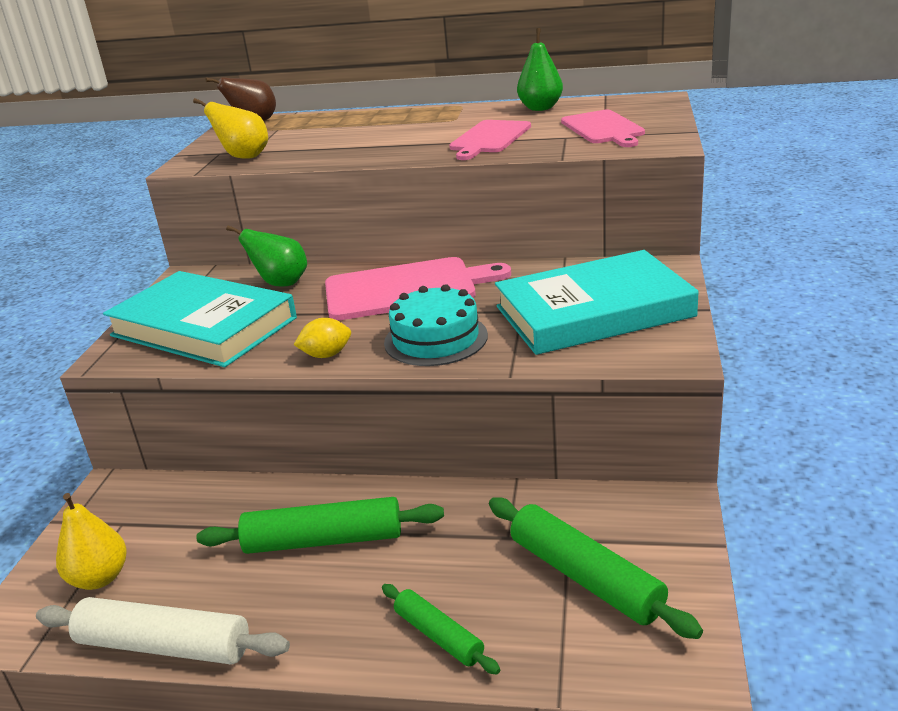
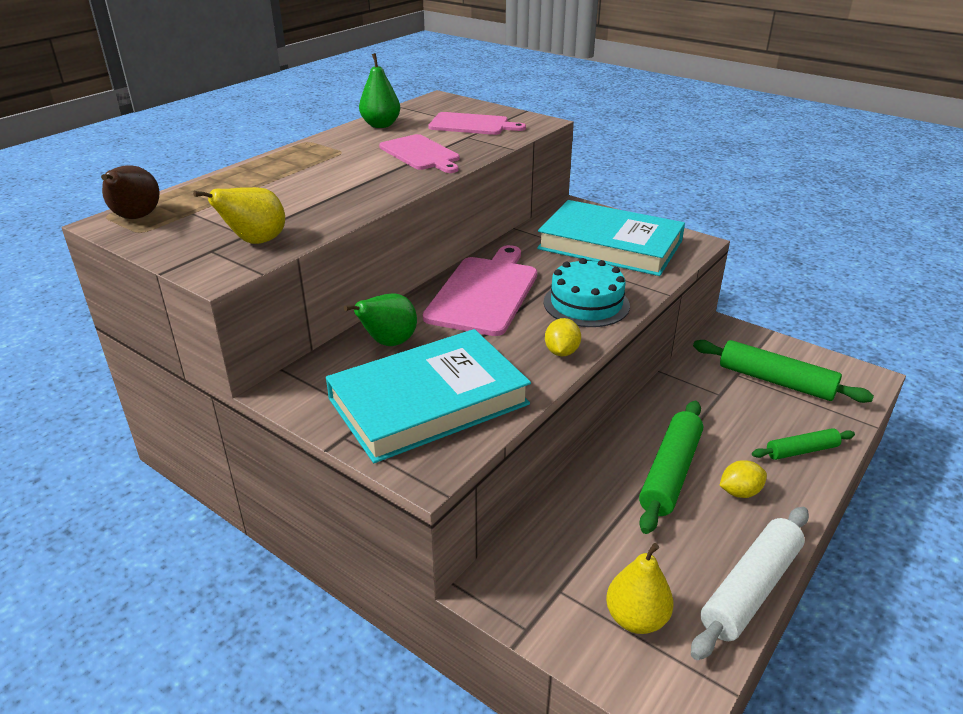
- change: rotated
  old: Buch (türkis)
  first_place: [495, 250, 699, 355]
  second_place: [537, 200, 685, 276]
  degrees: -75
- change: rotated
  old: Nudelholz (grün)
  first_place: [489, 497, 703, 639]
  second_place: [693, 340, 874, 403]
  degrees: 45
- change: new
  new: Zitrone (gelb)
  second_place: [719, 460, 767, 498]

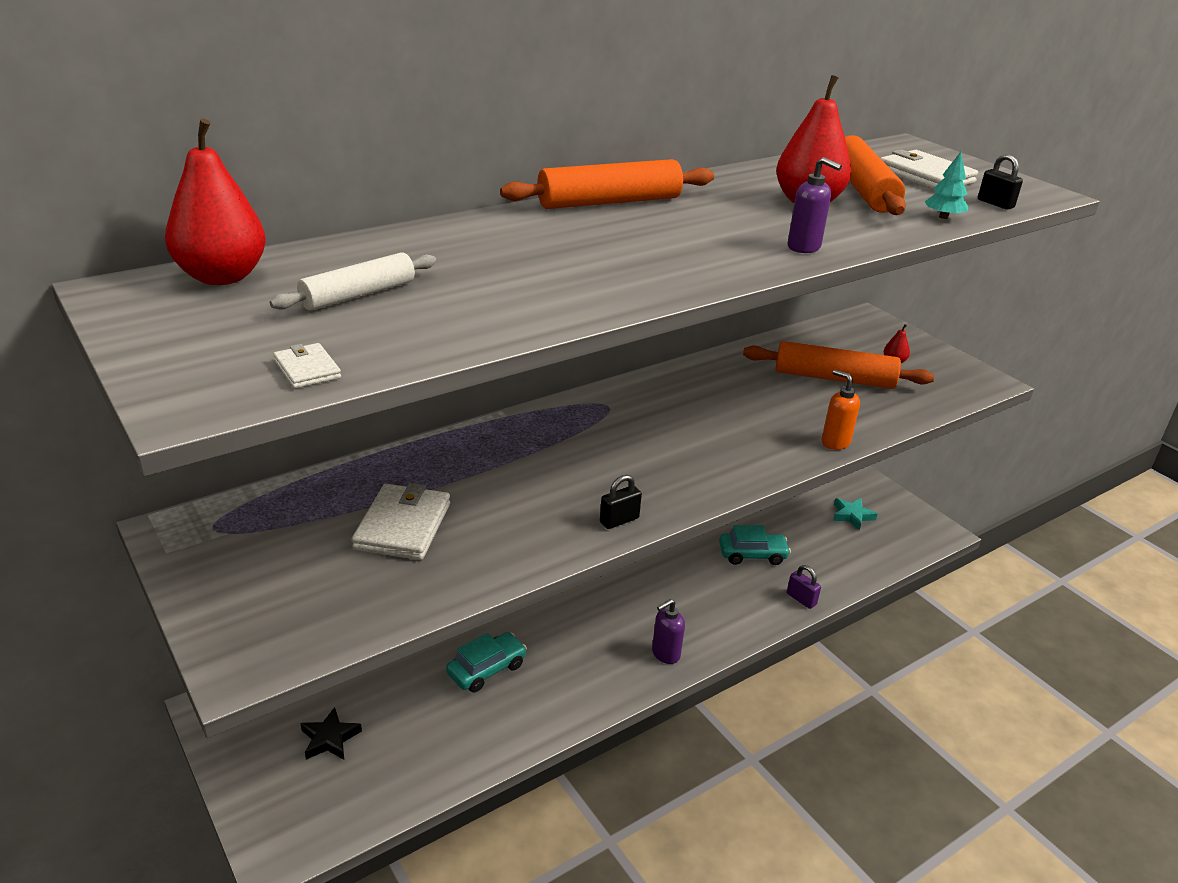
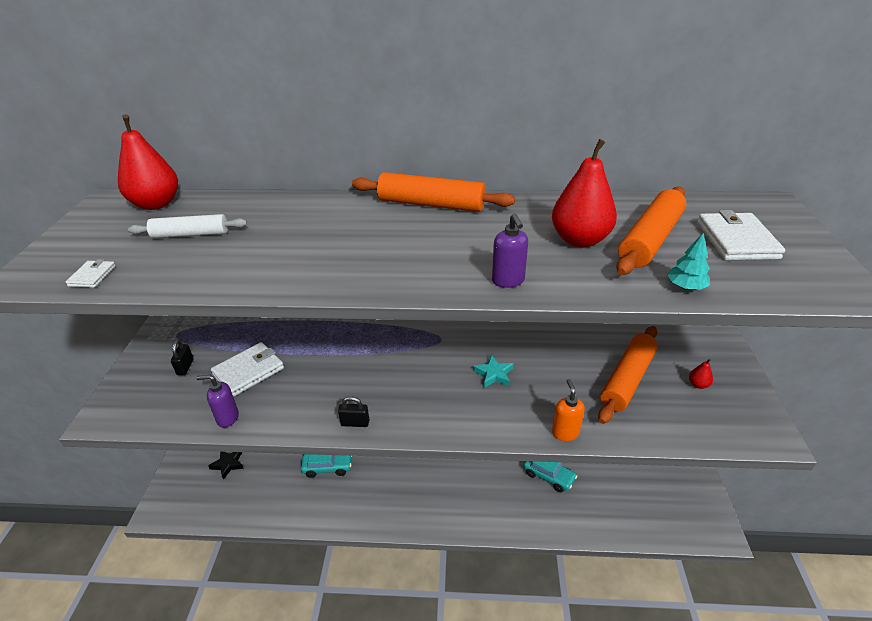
- change: shifted
  old: Vorhängeschloss (schwarz)
  first_place: [978, 154, 1023, 210]
  second_place: [171, 340, 194, 375]
- change: rotated
  old: Nudelholz (orange)
  first_place: [743, 341, 934, 389]
  second_place: [598, 326, 658, 424]
  degrees: 75
- change: shifted
  old: Stern (türkis)
  first_place: [833, 498, 878, 531]
  second_place: [473, 355, 514, 388]
- change: gone
  old: Vorhängeschloss (lila)
  first_place: [787, 565, 821, 609]
- change: shifted
  old: Seifenspender (lila)
  first_place: [652, 599, 685, 664]
  second_place: [196, 375, 239, 428]

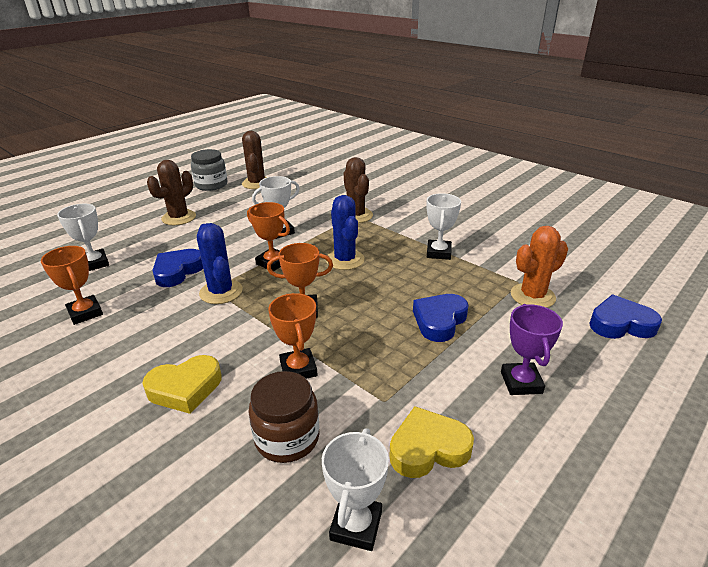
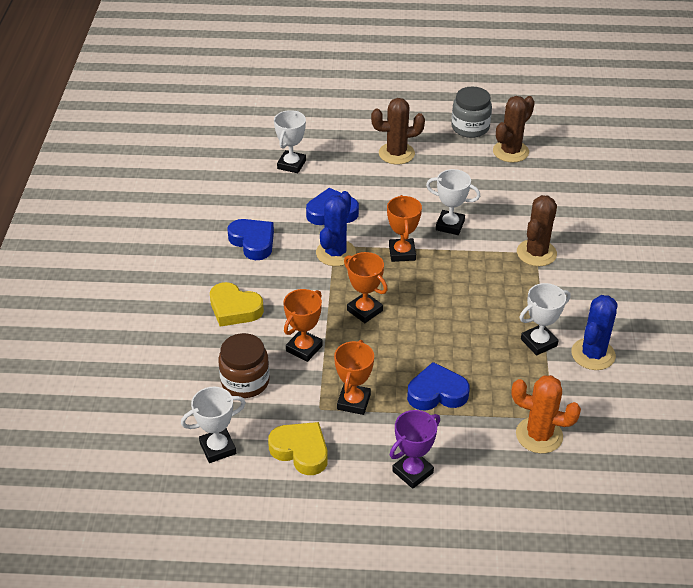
- change: shifted
  old: Kaktus (blau)
  first_place: [326, 195, 365, 270]
  second_place: [571, 295, 618, 370]
- change: shifted
  old: Pokal (orange)
  first_place: [41, 246, 103, 325]
  second_place: [334, 340, 374, 415]
- change: shifted
  old: Herz (blau)
  first_place: [589, 295, 662, 339]
  second_place: [228, 219, 274, 260]

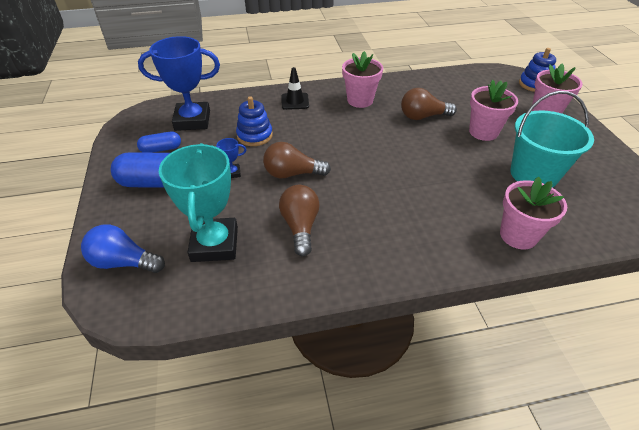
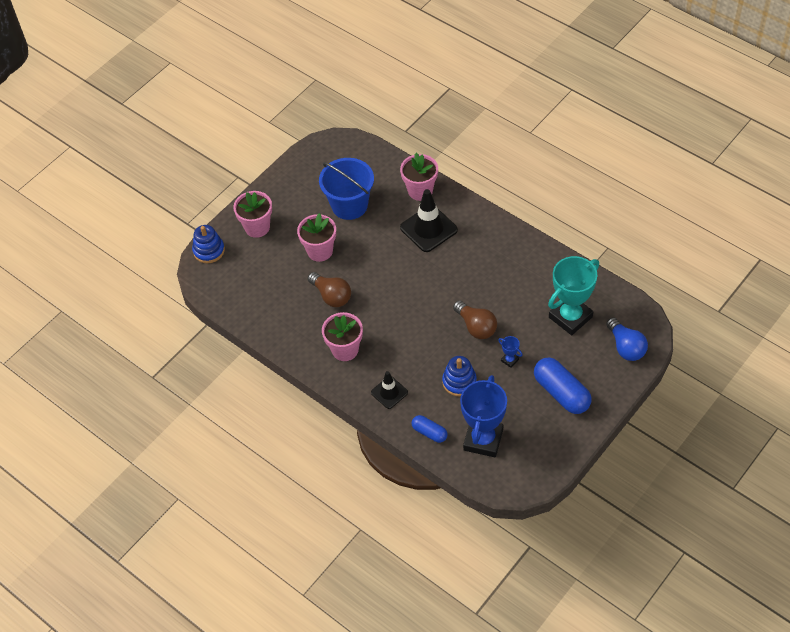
- change: rotated
  old: Pokal (blau)
  first_place: [138, 36, 220, 131]
  second_place: [460, 375, 507, 457]
  degrees: 60
- change: repainted
  old: Eimer (türkis)
  new: Eimer (blau)
  first_place: [511, 91, 594, 188]
  second_place: [319, 158, 374, 220]
- change: shifted
  old: Kapsel (blau)
  first_place: [137, 131, 181, 153]
  second_place: [412, 415, 448, 443]
- change: gone
  old: Glühbirne (braun)
  first_place: [279, 185, 320, 256]
- change: new
  new: Leitkegel (schwarz)
  second_place: [400, 189, 458, 252]

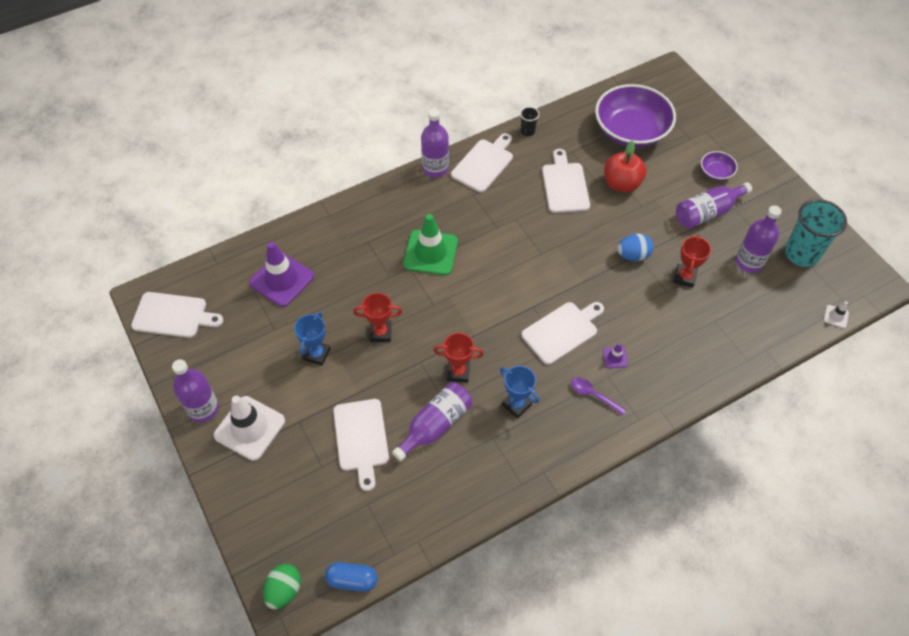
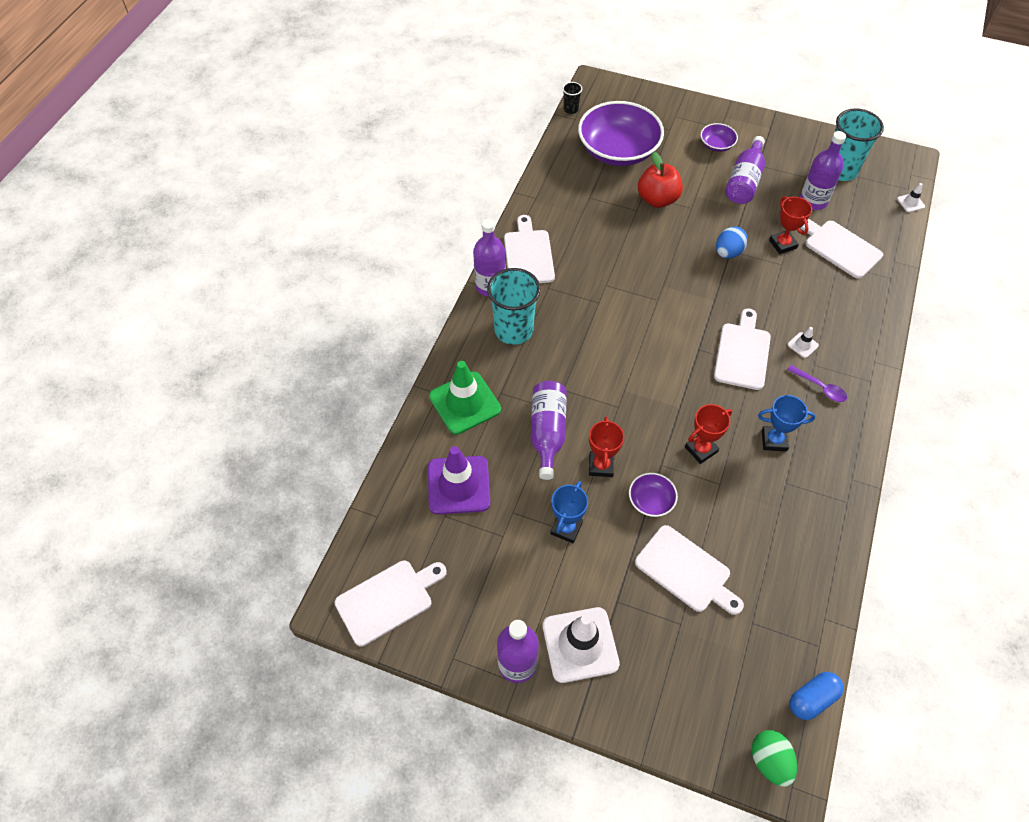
- change: shifted
  old: Becher (schwarz)
  first_place: [520, 107, 539, 136]
  second_place: [563, 82, 582, 114]
- change: shifted
  old: Schneidebrett (weiß)
  first_place: [542, 149, 590, 213]
  second_place: [800, 219, 883, 279]
- change: shifted
  old: Leitkegel (grün)
  first_place: [403, 214, 458, 275]
  second_place: [429, 361, 501, 435]
- change: rotated
  old: Pokal (rot)
  first_place: [353, 293, 402, 342]
  second_place: [589, 416, 624, 477]
  degrees: -45
- change: rotated
  old: Pokal (blau)
  first_place: [294, 312, 331, 366]
  second_place: [550, 481, 588, 543]
  degrees: 45
- change: repainted
  old: Leitkegel (lila)
  new: Leitkegel (weiß)
  first_place: [603, 343, 628, 368]
  second_place: [788, 327, 819, 358]
- change: rotated
  old: Löffel (lila)
  first_place: [571, 377, 626, 415]
  second_place: [787, 365, 847, 402]
  degrees: -135
- change: shifted
  old: Flasche (lila)
  first_place: [392, 382, 472, 461]
  second_place: [531, 381, 567, 480]
- change: new
  new: Becher (türkis)
  second_place: [487, 268, 541, 345]
- change: new
  new: Schüssel (lila)
  second_place: [629, 473, 678, 517]

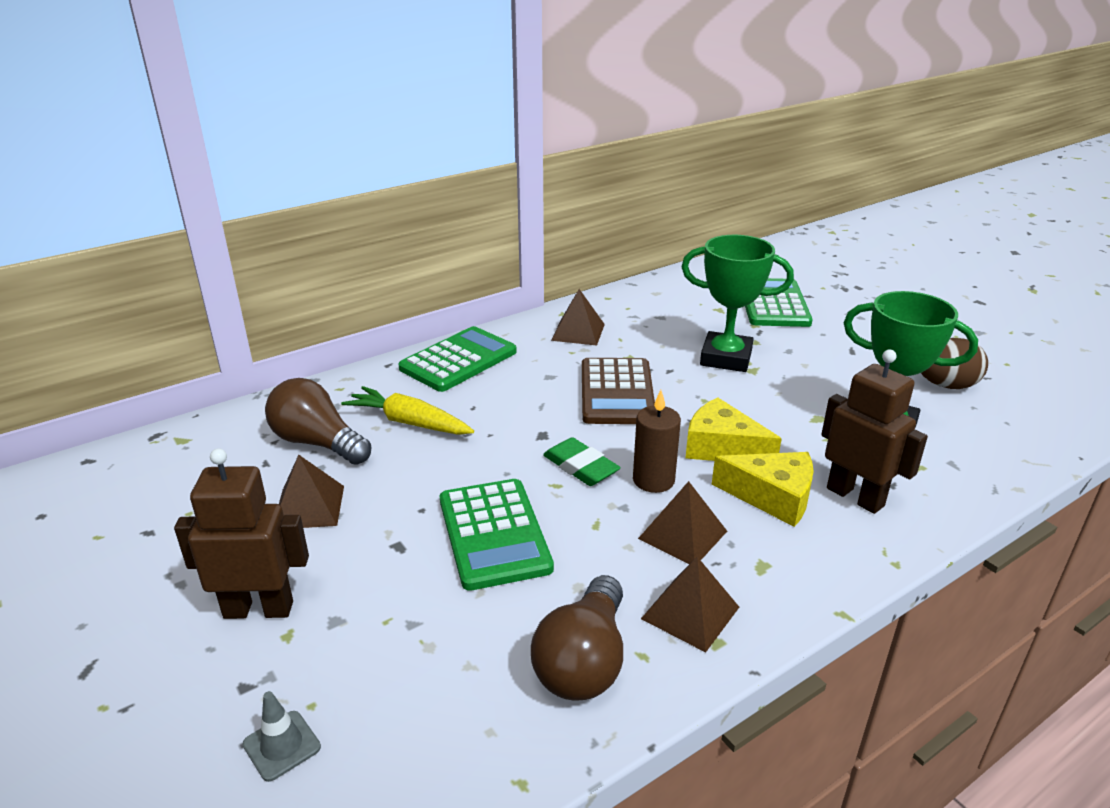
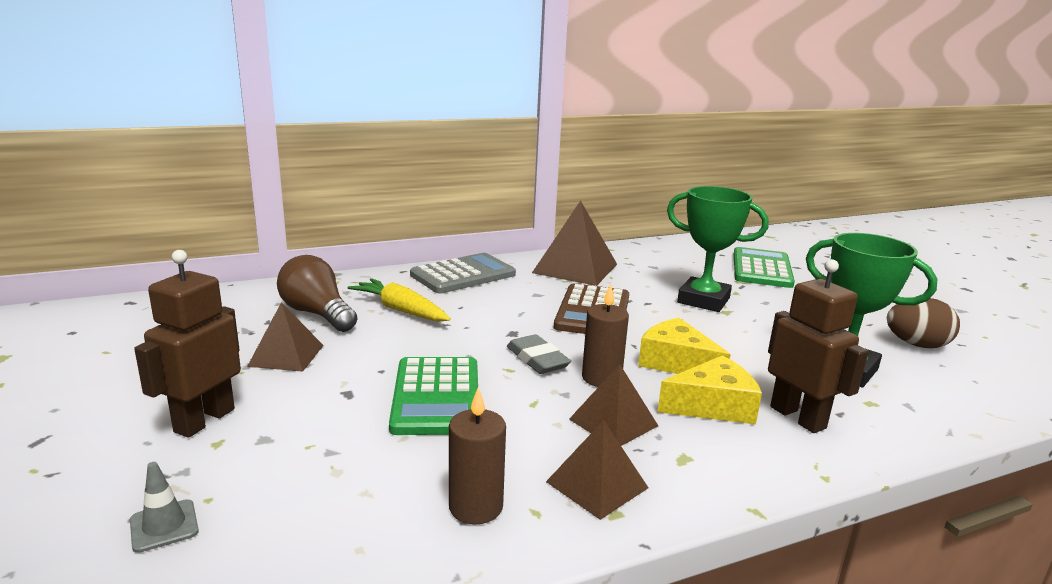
- change: scaled
  old: Pyramide (braun)
  first_place: [551, 289, 605, 345]
  second_place: [532, 200, 617, 286]
  factor: 1.64
- change: repainted
  old: Taschenrechner (grün)
  new: Taschenrechner (grau)
  first_place: [398, 326, 517, 392]
  second_place: [410, 253, 516, 294]
- change: repainted
  old: Radiergummi (grün)
  new: Radiergummi (grau)
  first_place: [543, 437, 621, 486]
  second_place: [507, 334, 571, 374]
- change: rotated
  old: Roboter (braun)
  first_place: [174, 448, 309, 619]
  second_place: [134, 250, 241, 438]
  degrees: -75
- change: rotated
  old: Käse (gelb)
  first_place: [712, 452, 813, 527]
  second_place: [658, 355, 762, 424]
  degrees: -45
- change: swapped
  old: Glühbirne (braun)
  new: Kerze (braun)
  first_place: [531, 575, 623, 701]
  second_place: [449, 387, 506, 524]

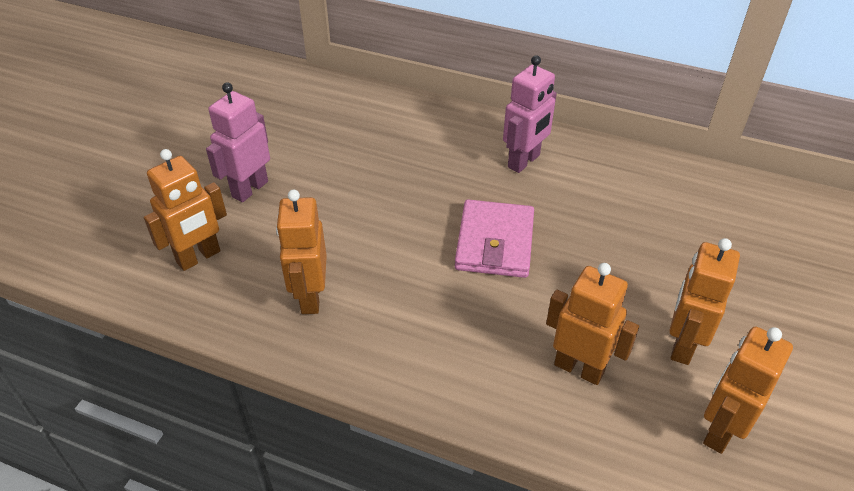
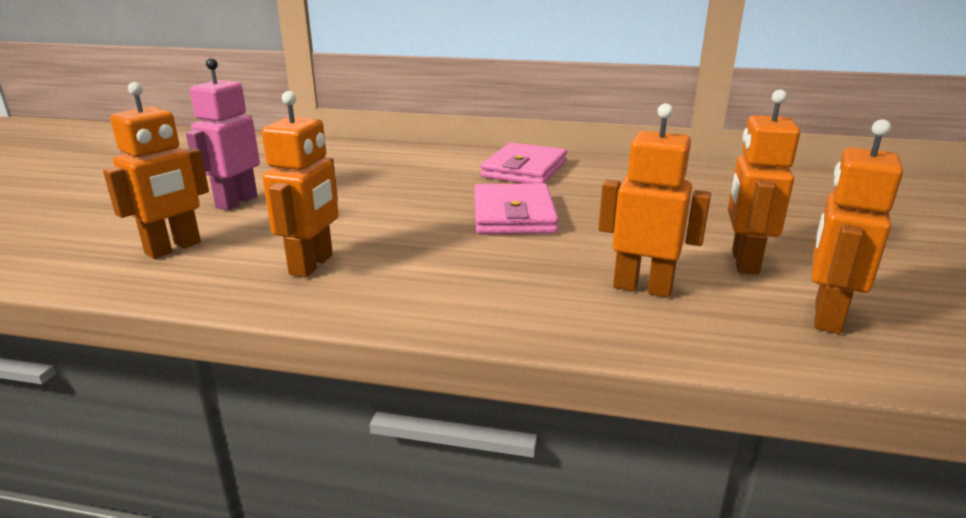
- change: swapped
  old: Roboter (rosa)
  new: Geldbörse (rosa)
  first_place: [503, 55, 557, 173]
  second_place: [481, 143, 567, 183]
- change: rotated
  old: Roboter (orange)
  first_place: [276, 189, 327, 314]
  second_place: [262, 91, 339, 277]
  degrees: -150

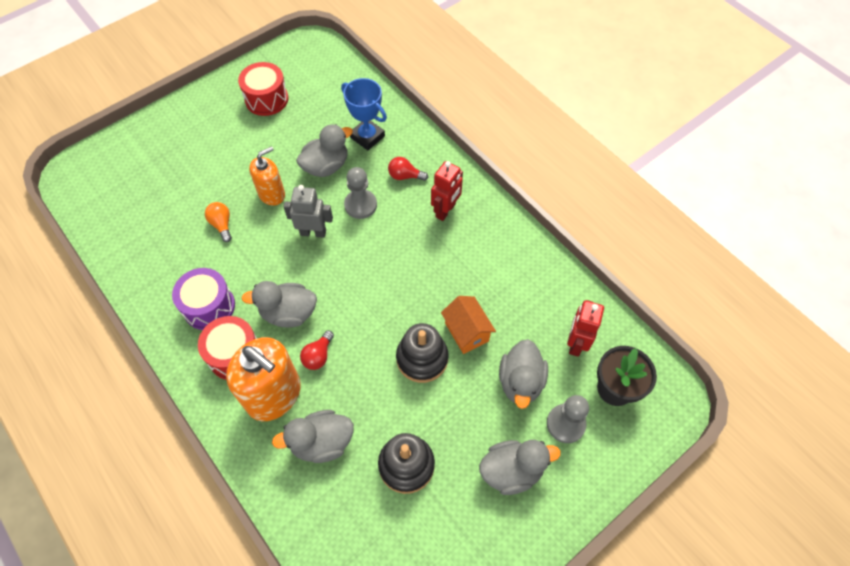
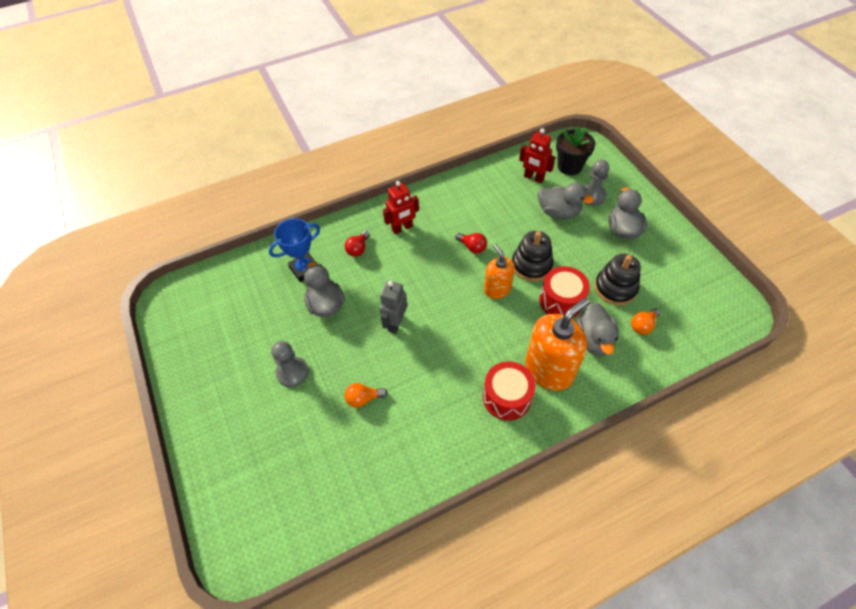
- change: shifted
  old: Trommel (rot)
  first_place: [238, 62, 288, 116]
  second_place: [540, 266, 590, 318]
- change: shifted
  old: Seifenspender (orange)
  first_place: [249, 146, 285, 206]
  second_place: [484, 244, 515, 299]
- change: rotated
  old: Roboter (rot)
  first_place: [431, 161, 463, 221]
  second_place: [383, 181, 419, 234]
  degrees: 105
- change: shifted
  old: Bauer (grau)
  first_place: [344, 167, 377, 219]
  second_place: [271, 341, 309, 387]
- change: gone
  old: Trommel (lila)
  first_place: [172, 268, 235, 330]
- change: gone
  old: Ente (grau)
  first_place: [241, 281, 317, 328]
- change: gone
  old: Haus (orange)
  first_place: [441, 296, 496, 354]
- change: shifted
  old: Glühbirne (rot)
  first_place: [300, 330, 334, 370]
  second_place: [455, 233, 487, 254]
- change: new
  new: Glühbirne (orange)
  second_place: [631, 308, 660, 335]

